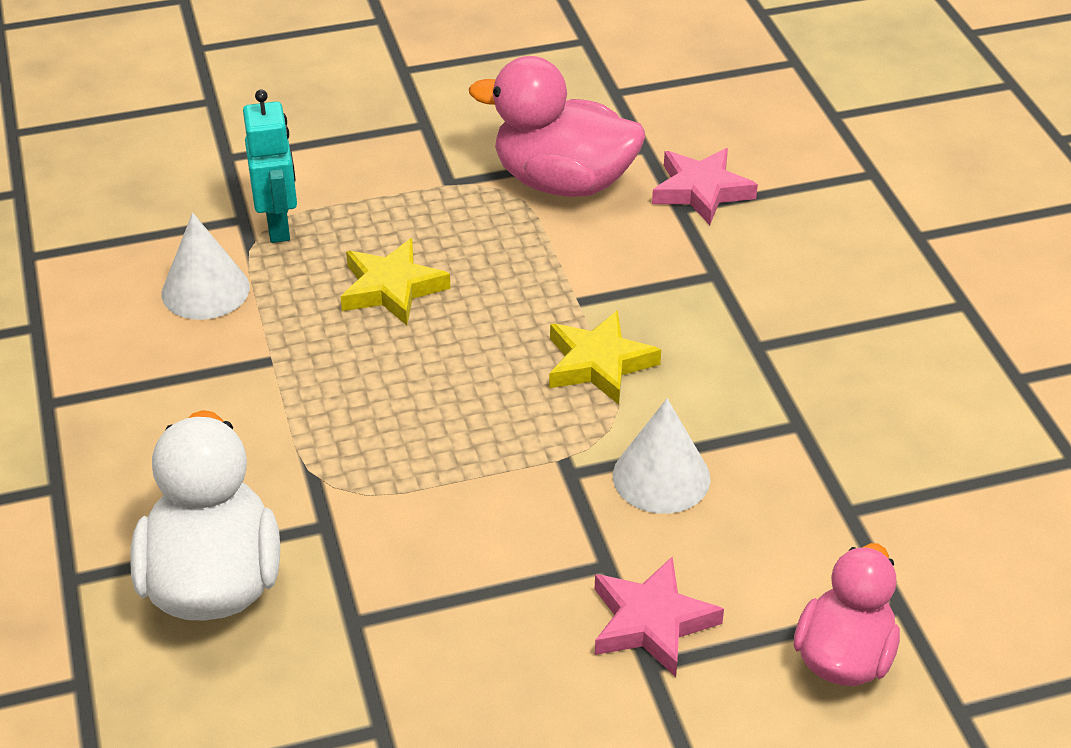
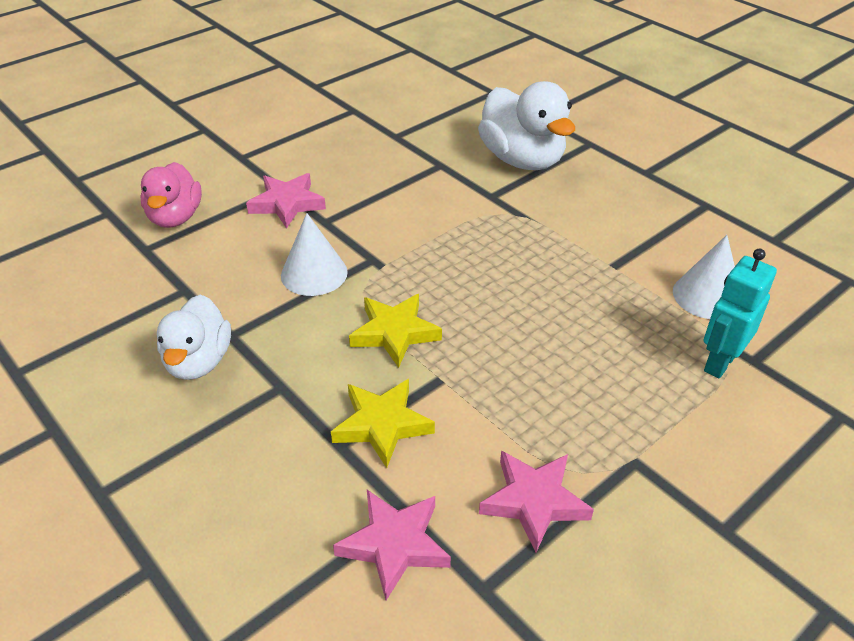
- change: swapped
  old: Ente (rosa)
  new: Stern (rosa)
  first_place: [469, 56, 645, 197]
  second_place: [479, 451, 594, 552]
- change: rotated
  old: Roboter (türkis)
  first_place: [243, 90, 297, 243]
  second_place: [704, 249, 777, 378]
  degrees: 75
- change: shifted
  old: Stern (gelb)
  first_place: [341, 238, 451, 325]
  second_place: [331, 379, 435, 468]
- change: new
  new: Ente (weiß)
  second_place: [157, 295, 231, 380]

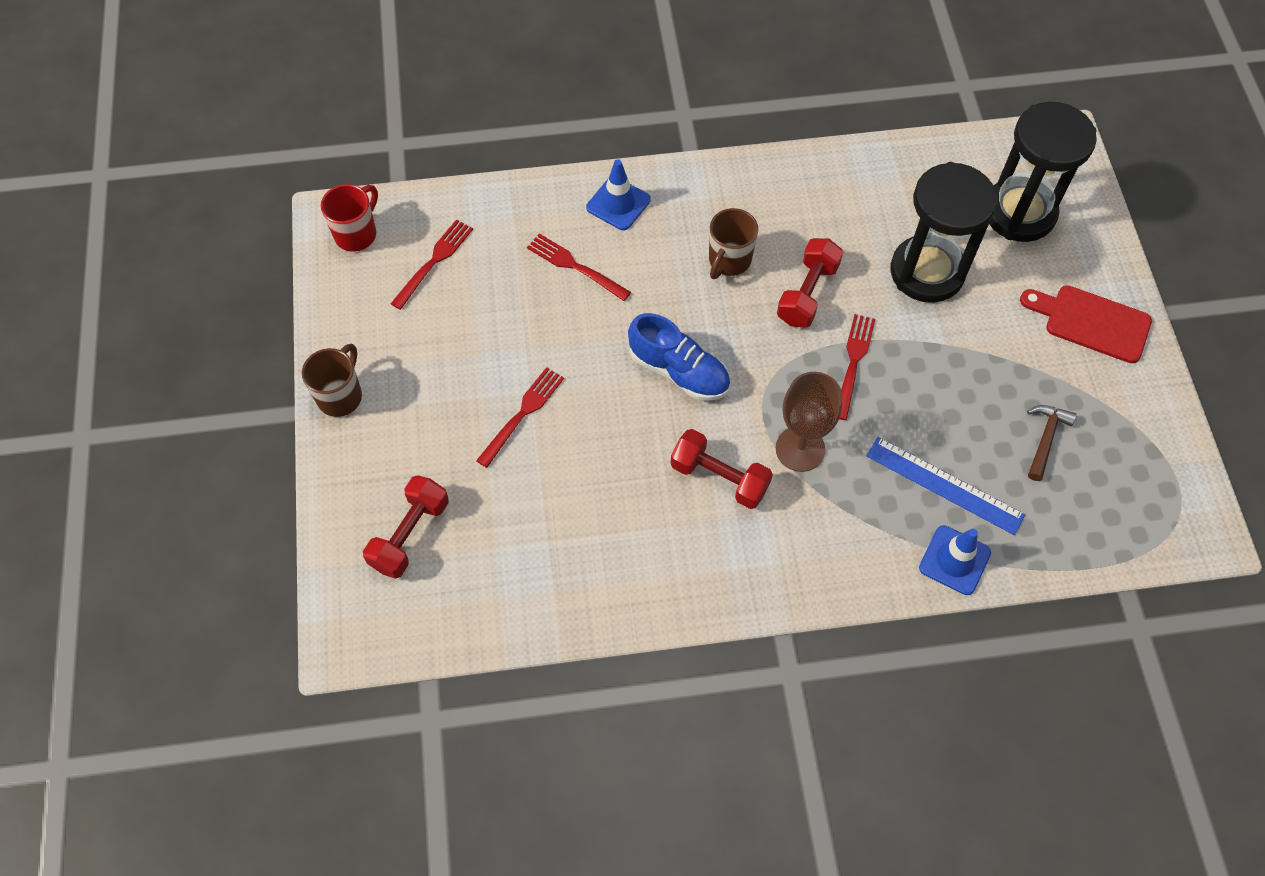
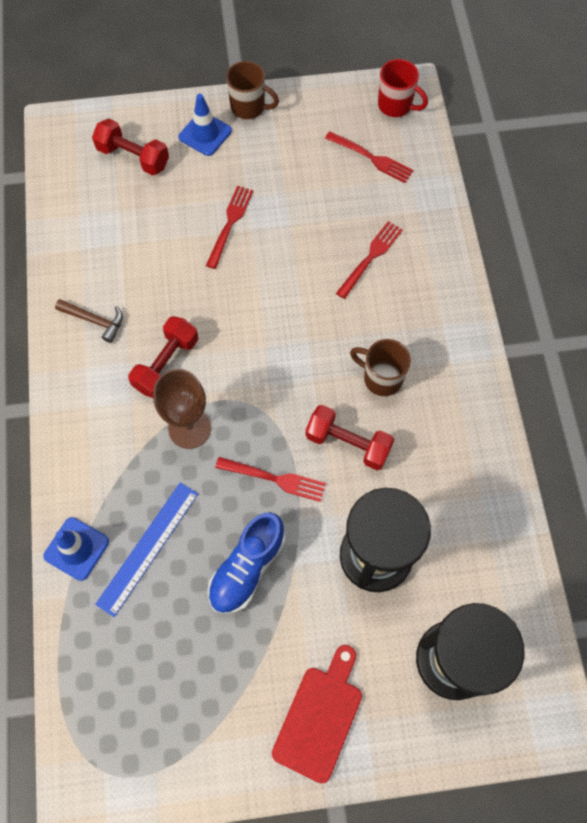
- change: shifted
  old: Leitkegel (blau)
  first_place: [586, 159, 651, 230]
  second_place: [179, 94, 232, 156]
- change: shifted
  old: Schuh (blau)
  first_place: [628, 313, 730, 401]
  second_place: [208, 512, 285, 614]
- change: rotated
  old: Gabel (rot)
  first_place: [476, 367, 564, 468]
  second_place: [206, 186, 253, 269]
  degrees: -105
- change: shifted
  old: Hammer (braun)
  first_place: [1027, 405, 1077, 481]
  second_place: [55, 299, 123, 343]

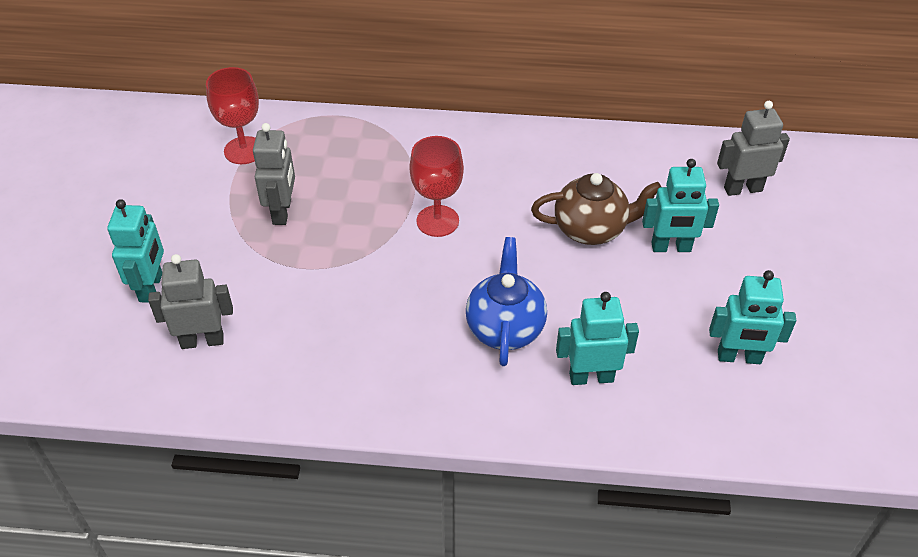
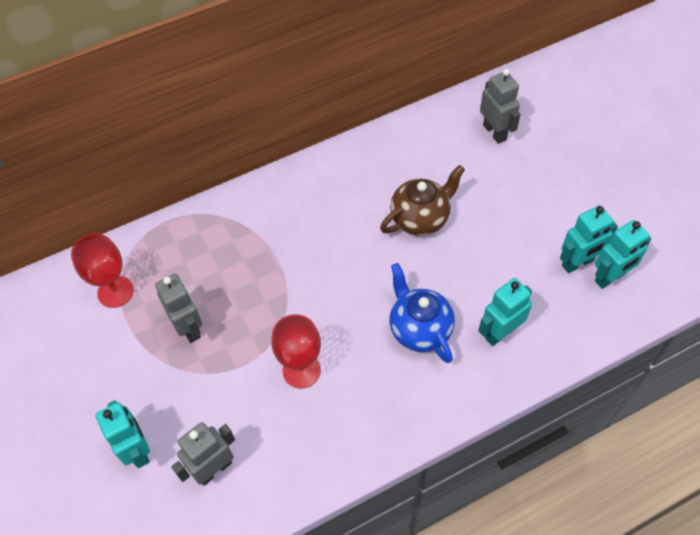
- change: rotated
  old: Roboter (grau)
  first_place: [717, 101, 790, 196]
  second_place: [480, 69, 521, 144]
  degrees: 105
- change: shifted
  old: Kelch (rot)
  first_place: [409, 136, 464, 237]
  second_place: [271, 314, 321, 389]
- change: shifted
  old: Roboter (türkis)
  first_place: [642, 159, 719, 252]
  second_place: [595, 220, 651, 289]

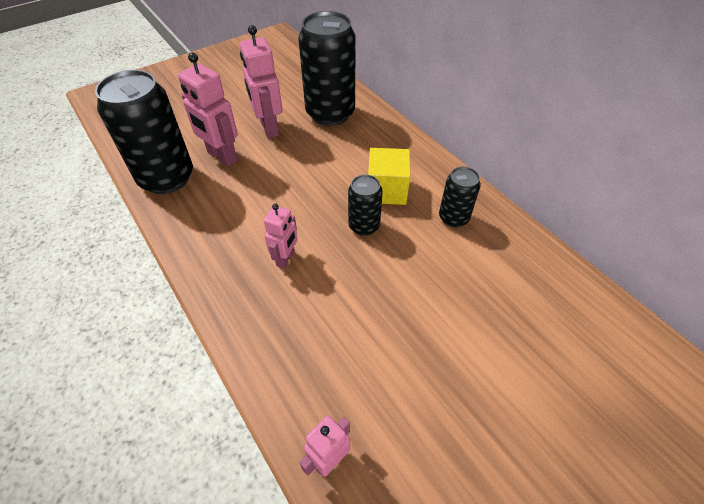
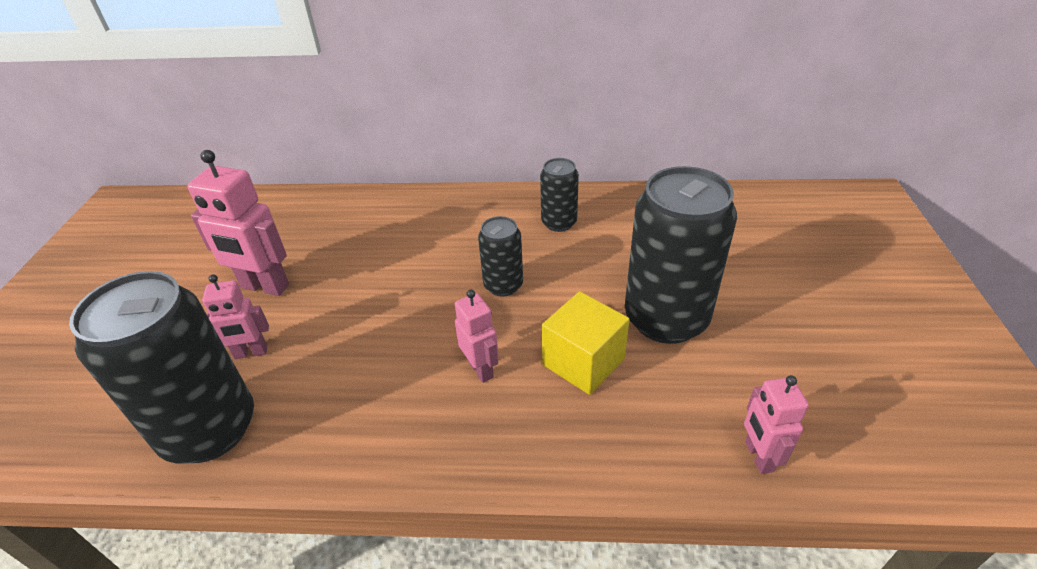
- change: shifted
  old: Dose (schwarz)
  first_place: [298, 11, 356, 126]
  second_place: [625, 166, 737, 344]
- change: scaled
  old: Roboter (rosa)
  first_place: [178, 53, 238, 167]
  second_place: [202, 274, 269, 359]
  factor: 0.6
- change: shifted
  old: Kubus (gelb)
  first_place: [368, 148, 410, 205]
  second_place: [542, 291, 630, 395]

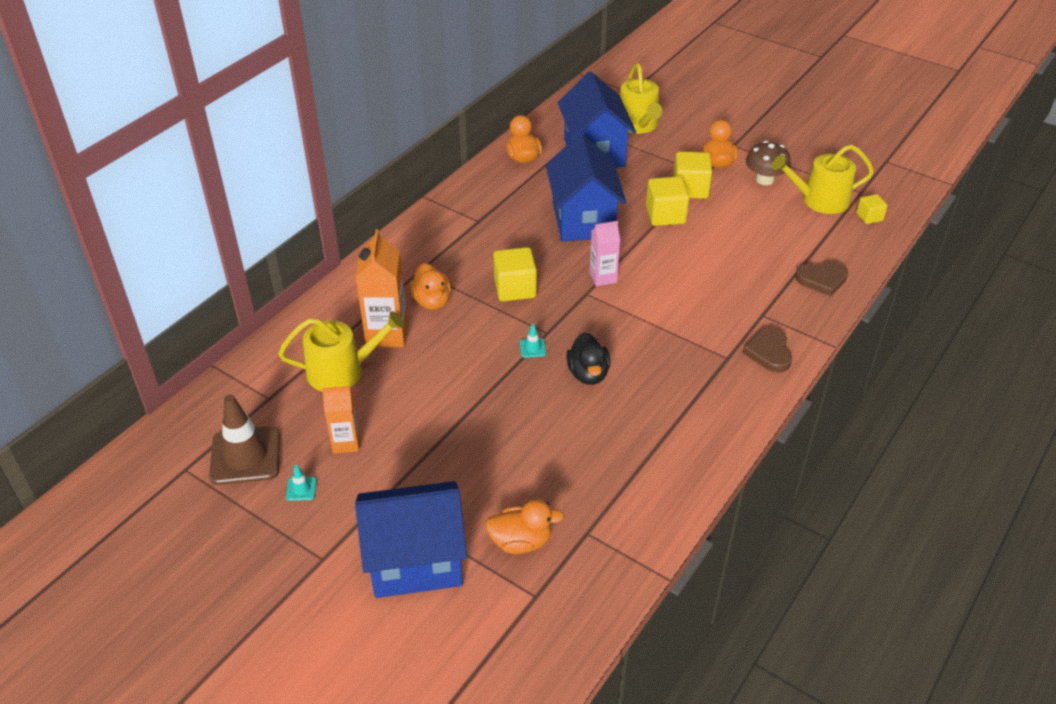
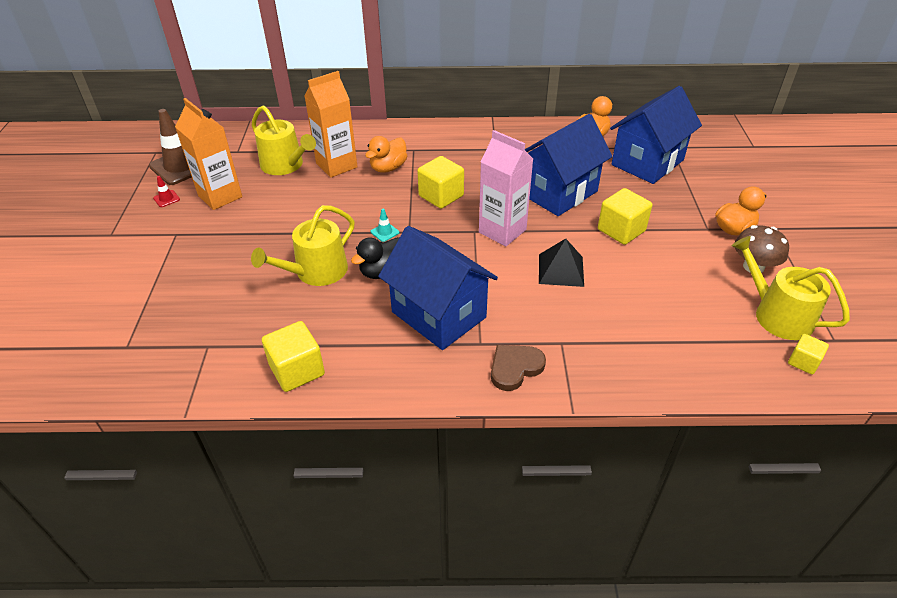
- change: shifted
  old: Gießkanne (gelb)
  first_place: [620, 63, 662, 134]
  second_place: [251, 205, 354, 286]
- change: shifted
  old: Kubus (gelb)
  first_place: [673, 151, 712, 199]
  second_place: [262, 321, 325, 392]
- change: scaled
  old: Getränkekarton (rosa)
  first_place: [589, 221, 620, 286]
  second_place: [479, 130, 533, 246]
  factor: 1.62
- change: gone
  old: Herz (braun)
  first_place: [795, 261, 848, 296]
- change: scaled
  old: Getränkekarton (orange)
  first_place: [322, 386, 359, 454]
  second_place: [175, 98, 242, 210]
  factor: 1.62
- change: repainted
  old: Leitkegel (türkis)
  new: Leitkegel (rot)
  first_place: [286, 465, 317, 501]
  second_place: [153, 176, 180, 207]
- change: shifted
  old: Haus (blau)
  first_place: [355, 481, 467, 598]
  second_place: [378, 226, 498, 350]
- change: gone
  old: Ente (orange)
  first_place: [485, 499, 564, 554]
- change: new
  new: Pyramide (schwarz)
  second_place: [539, 239, 584, 287]

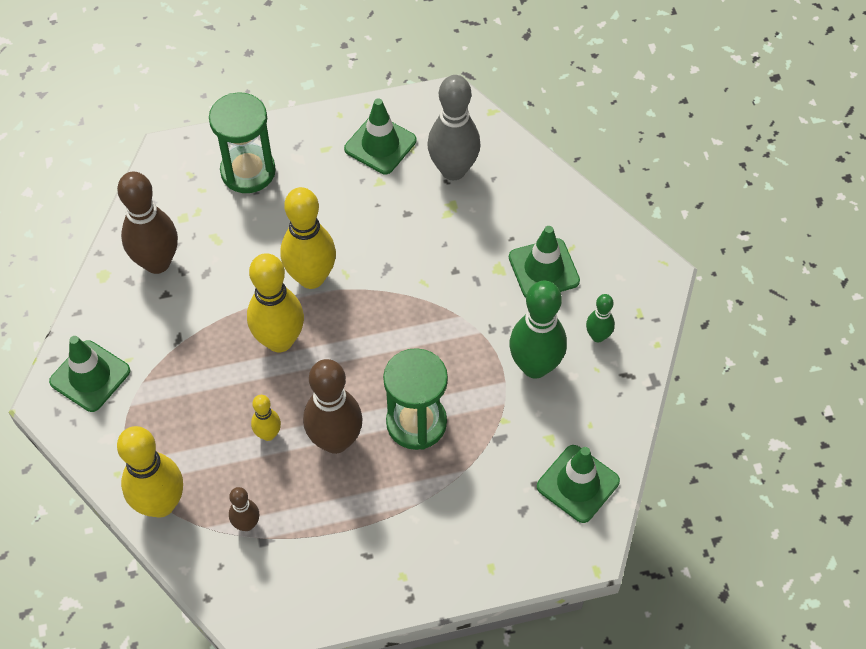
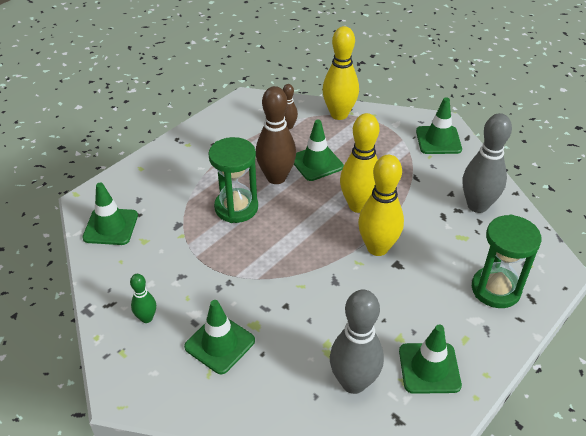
- change: repainted
  old: Bowlingkegel (braun)
  new: Bowlingkegel (grau)
  first_place: [117, 171, 178, 274]
  second_place: [463, 113, 512, 213]
- change: gone
  old: Bowlingkegel (grün)
  first_place: [509, 281, 567, 379]
- change: swapped
  old: Bowlingkegel (gelb)
  new: Leitkegel (grün)
  first_place: [251, 395, 281, 441]
  second_place: [294, 120, 344, 181]

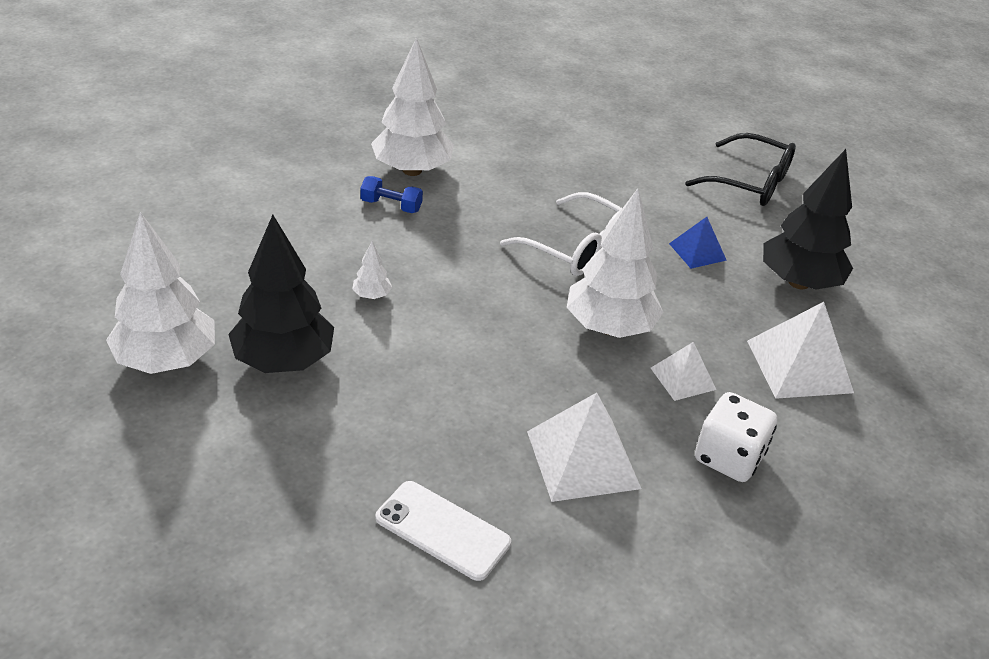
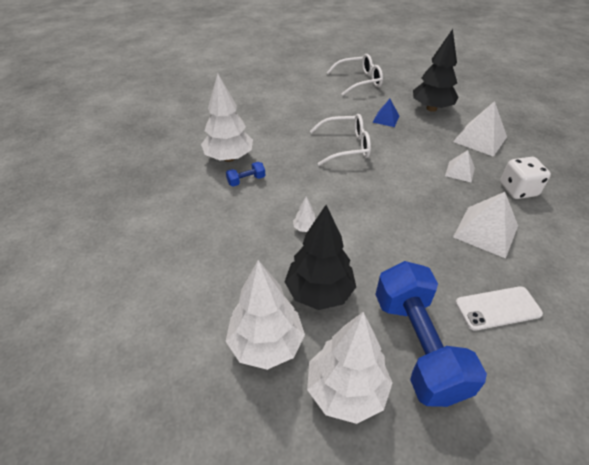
- change: repainted
  old: Brille (schwarz)
  new: Brille (weiß)
  first_place: [685, 133, 796, 206]
  second_place: [327, 54, 383, 96]
- change: shifted
  old: Baum (weiß)
  first_place: [567, 188, 664, 338]
  second_place: [307, 312, 392, 424]
- change: new
  new: Hantel (blau)
  second_place: [375, 261, 487, 407]

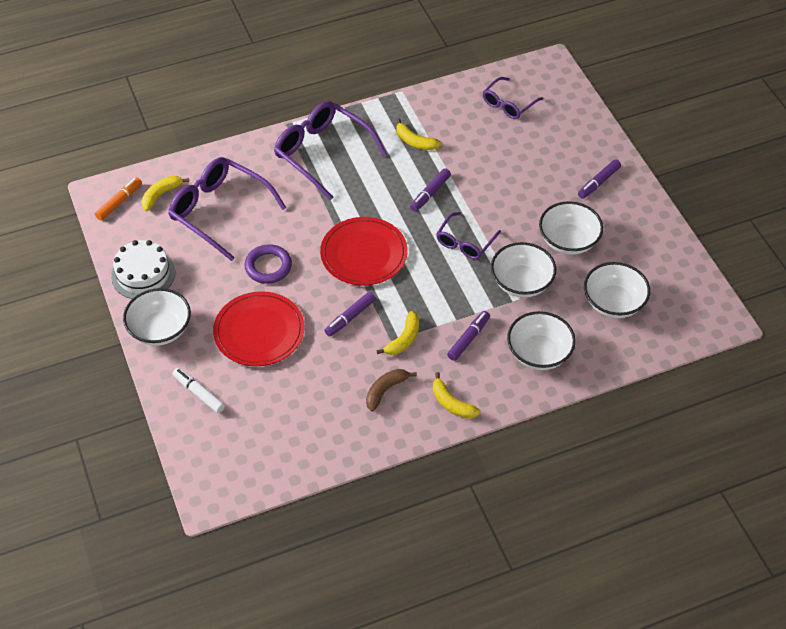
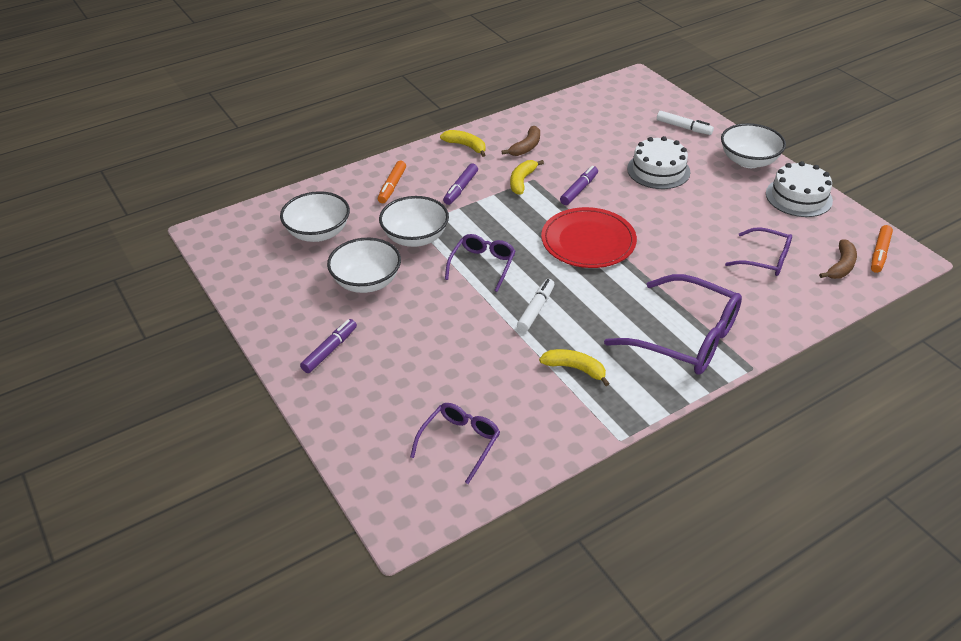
- change: scaled
  old: Brille (lila)
  first_place: [168, 157, 287, 261]
  second_place: [725, 227, 792, 276]
  factor: 0.57
- change: repainted
  old: Filzstift (lila)
  new: Filzstift (weiß)
  first_place: [410, 168, 451, 212]
  second_place: [517, 279, 555, 332]
- change: repainted
  old: Banane (gelb)
  new: Banane (braun)
  first_place: [141, 176, 189, 211]
  second_place: [819, 239, 857, 279]
- change: gone
  old: Ring (lila)
  first_place: [244, 244, 292, 284]
- change: swapped
  old: Teller (rot)
  new: Kuchen (weiß)
  first_place: [213, 291, 305, 366]
  second_place: [627, 136, 690, 189]
- change: swapped
  old: Schüssel (weiß)
  new: Filzstift (orange)
  first_place: [507, 311, 576, 370]
  second_place: [378, 161, 406, 203]

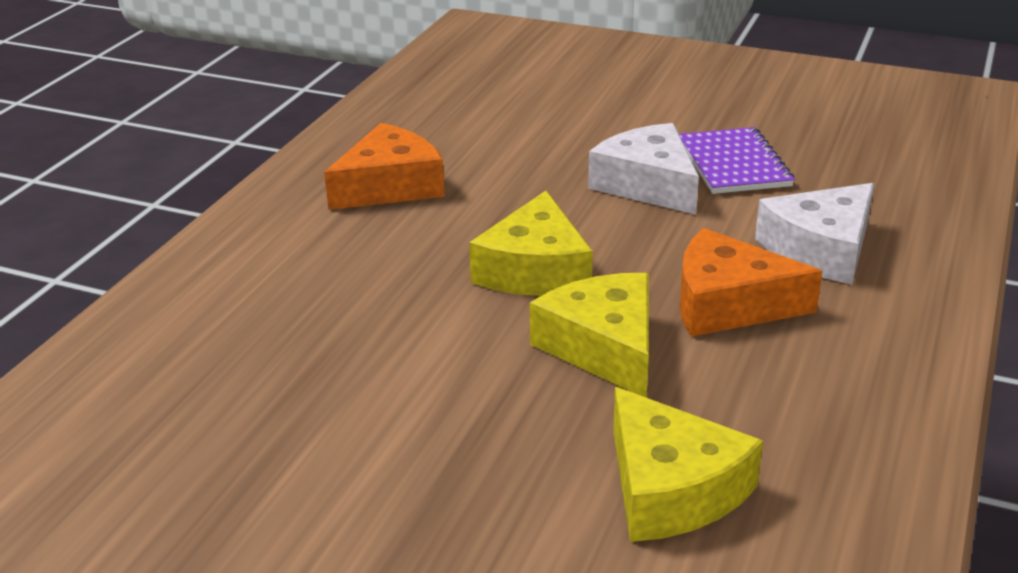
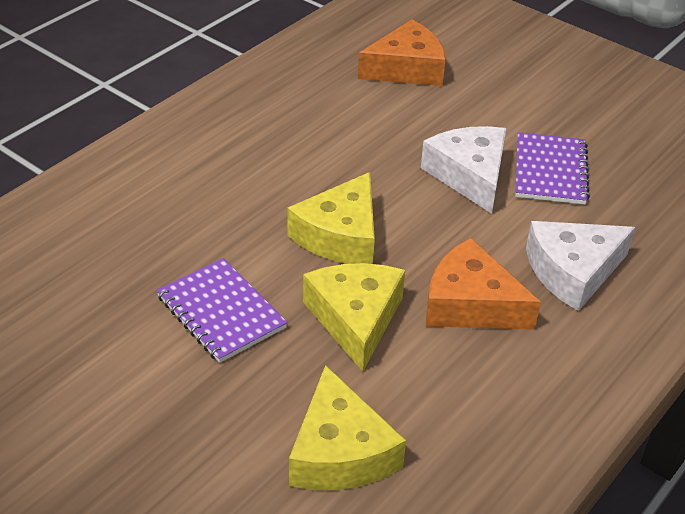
- change: shifted
  old: Käse (orange)
  first_place: [324, 123, 445, 210]
  second_place: [358, 19, 446, 86]
- change: new
  new: Notizbuch (lila)
  second_place: [157, 258, 288, 363]

